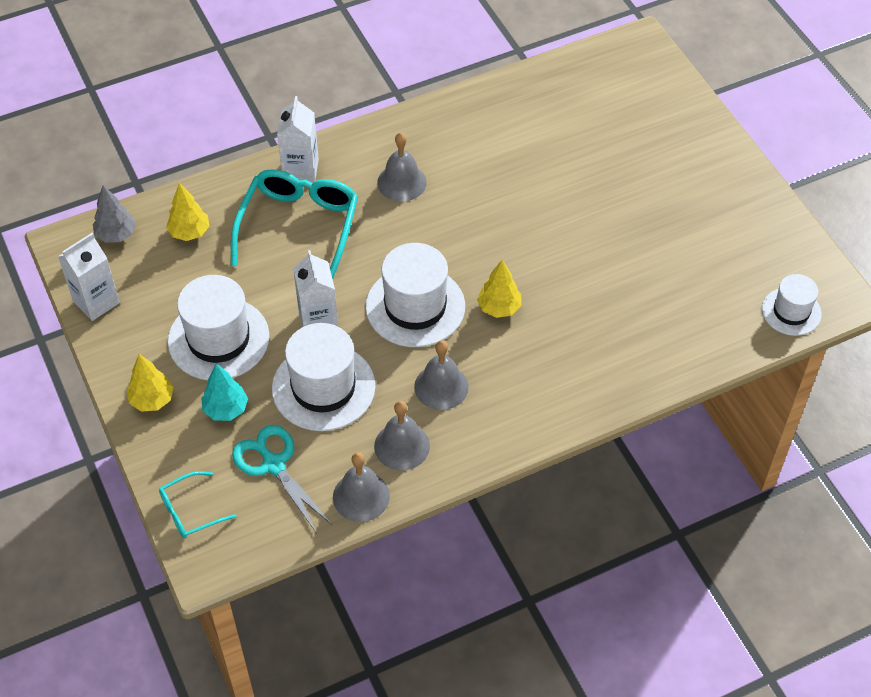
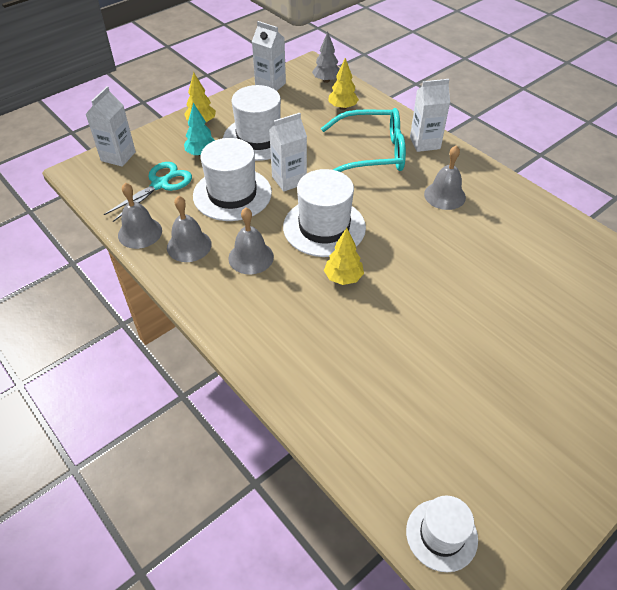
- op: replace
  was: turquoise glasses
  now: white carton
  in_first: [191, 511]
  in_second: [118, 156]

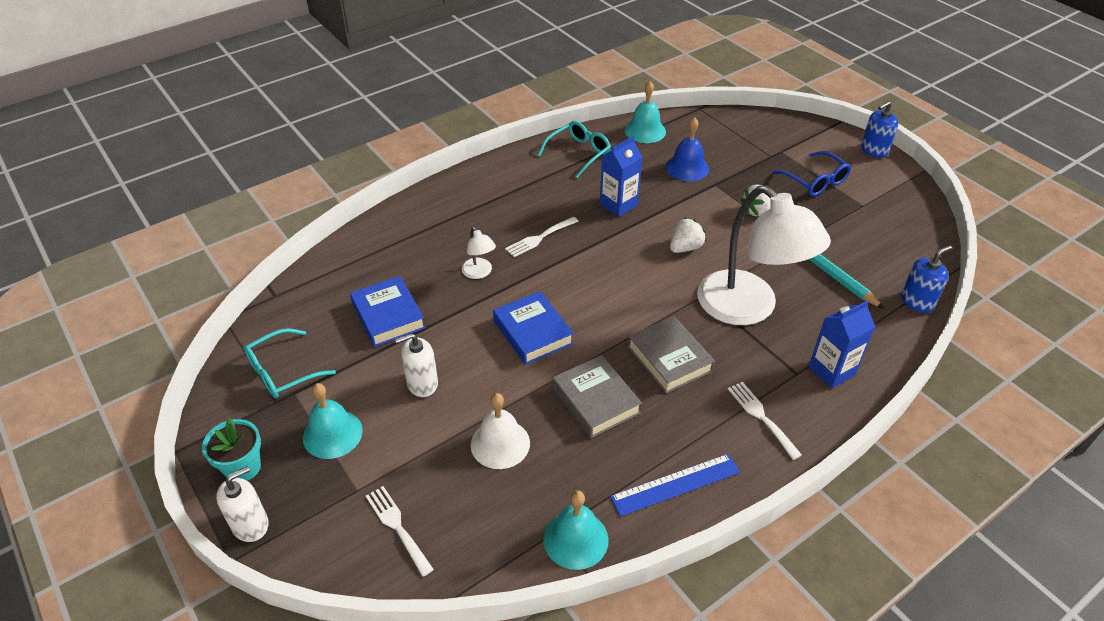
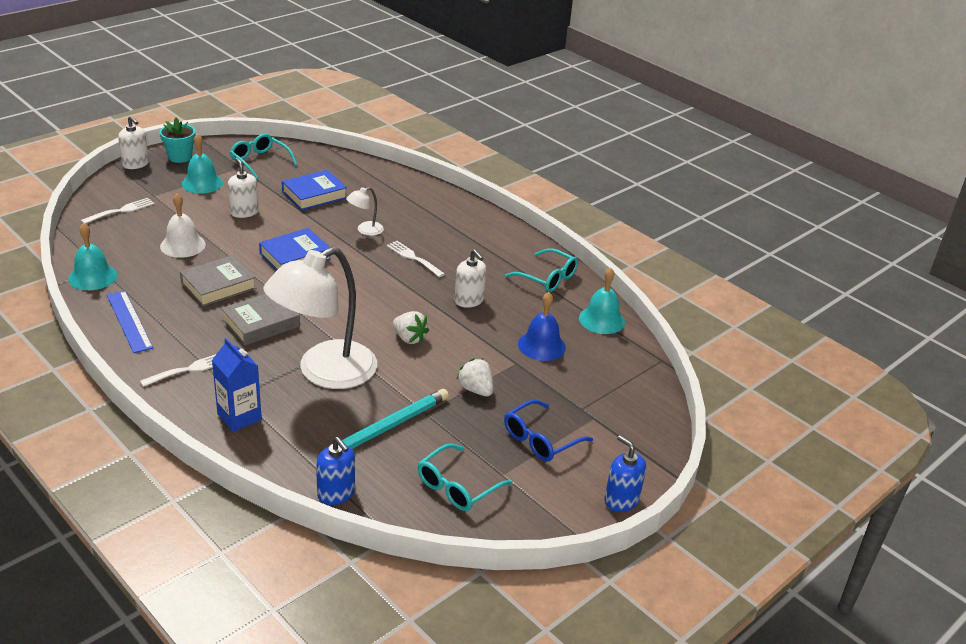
- op: replace
  was: blue carton
  now: white soap dispenser
  in_first: [618, 205]
  in_second: [469, 300]
- op: insert
  now: turquoise glasses
  in_second: [457, 487]

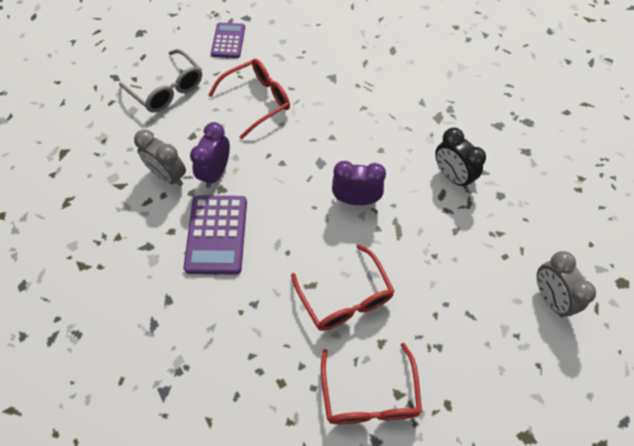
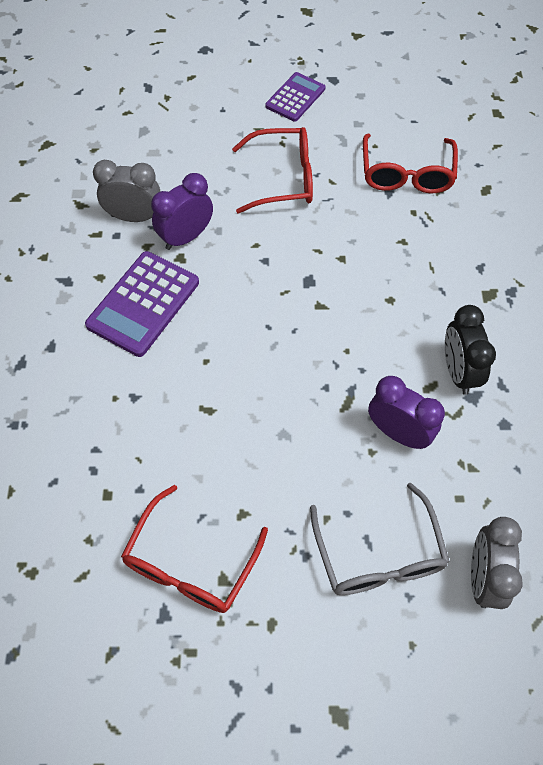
- op: move
  was: grey glasses
  in_first: [167, 89]
  in_second: [379, 555]
- op: rotate
  was: grey clock
  in_first: [168, 176]
  in_second: [134, 217]
  clockwise: 120
- op: move
  was: red glasses
  in_first: [345, 298]
  in_second: [406, 174]
- op: move
  was: purple clock
  in_first: [356, 200]
  in_second: [398, 433]

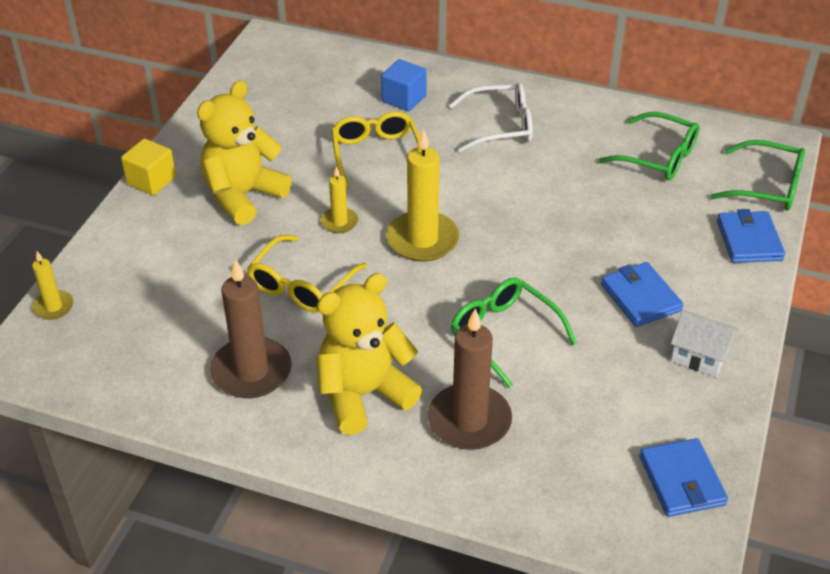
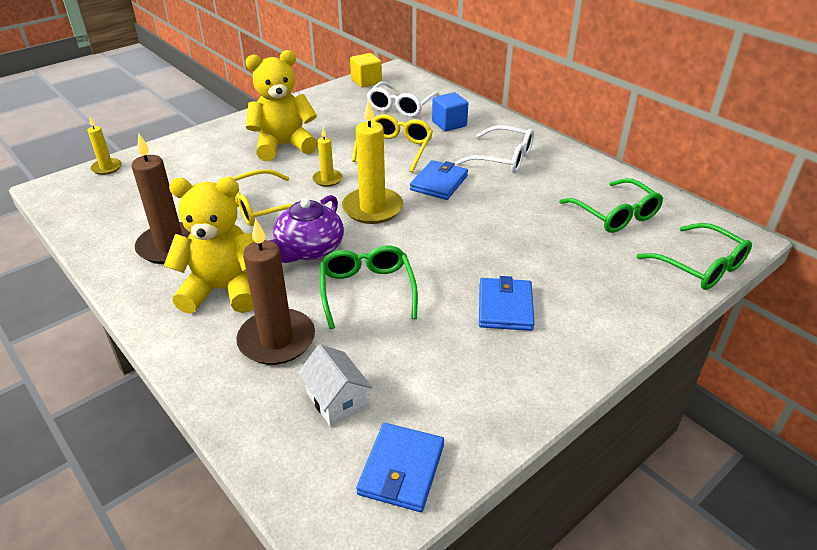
- op: move
  was: yellow cube
  in_first: [151, 181]
  in_second: [366, 81]
- op: move
  was: white house
  in_first: [699, 356]
  in_second: [336, 401]
- op: move
  was: blue wallet
  in_first: [749, 240]
  in_second: [439, 183]
- op: insert
  now: purple teapot
  in_second: [309, 249]
- op: insert
  now: white glasses
  in_second: [401, 107]

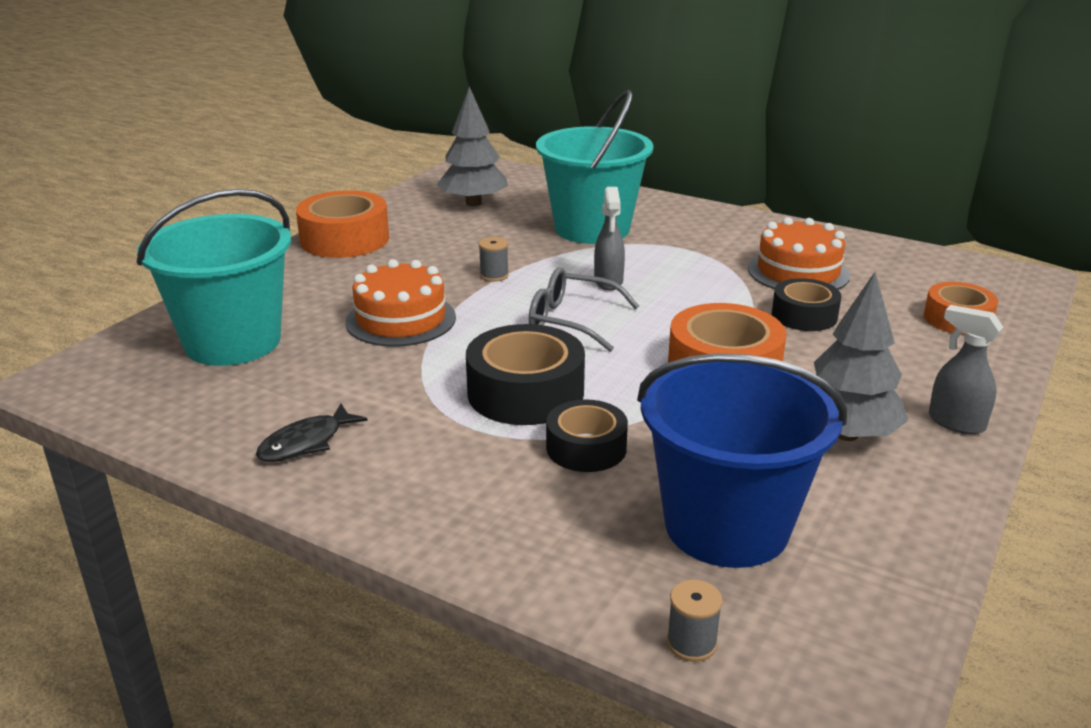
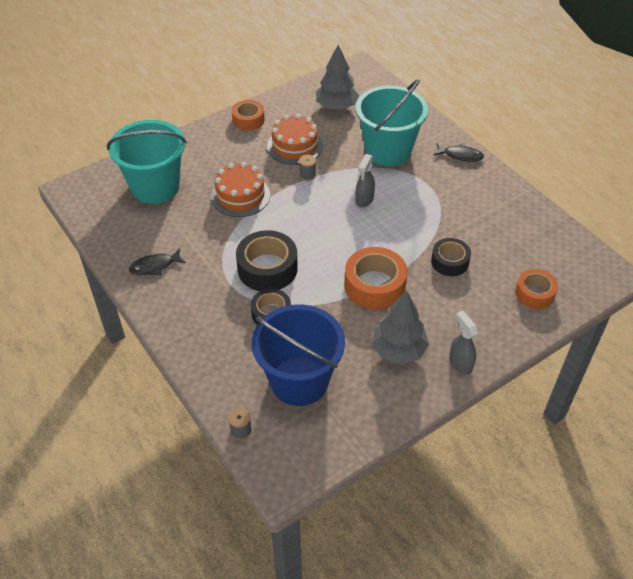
- op: resize
  was: orange tape
  in_first: [344, 239]
  in_second: [248, 120]
  ratio: 0.63
- op: delete
  was: grey glasses
  in_first: [572, 321]
- op: move
  was: orange cake
  in_first: [798, 272]
  in_second: [295, 146]
- op: insert
  now: black fish
  in_second: [460, 155]

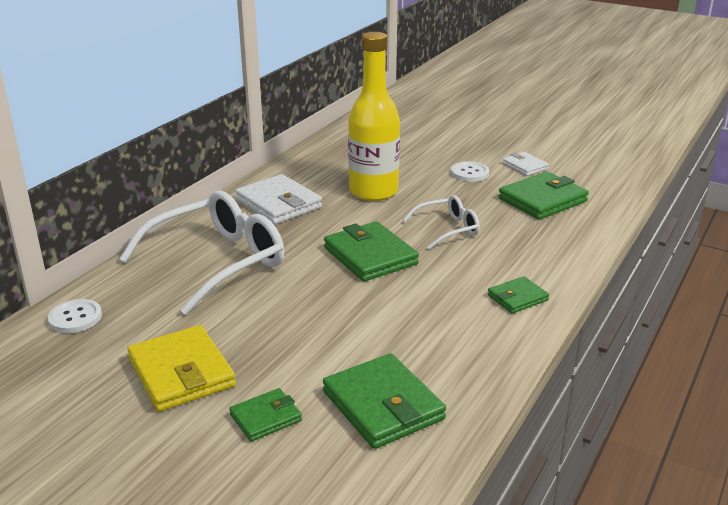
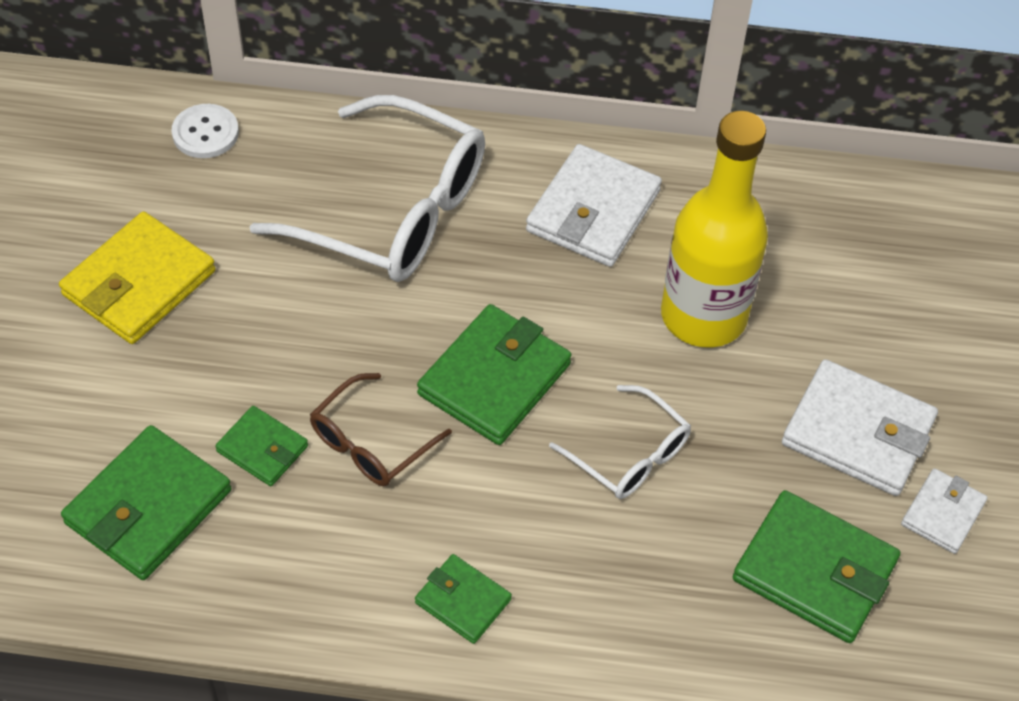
- op: move
  was: green wallet
  in_first: [266, 418]
  in_second: [262, 449]
- op: replace
  was: white button
  now: white wallet
  in_first: [469, 173]
  in_second: [858, 432]
- op: insert
  now: brown glasses
  in_second: [371, 443]

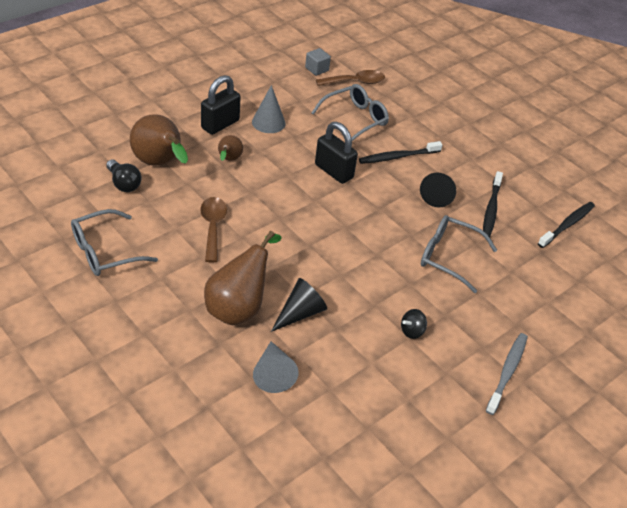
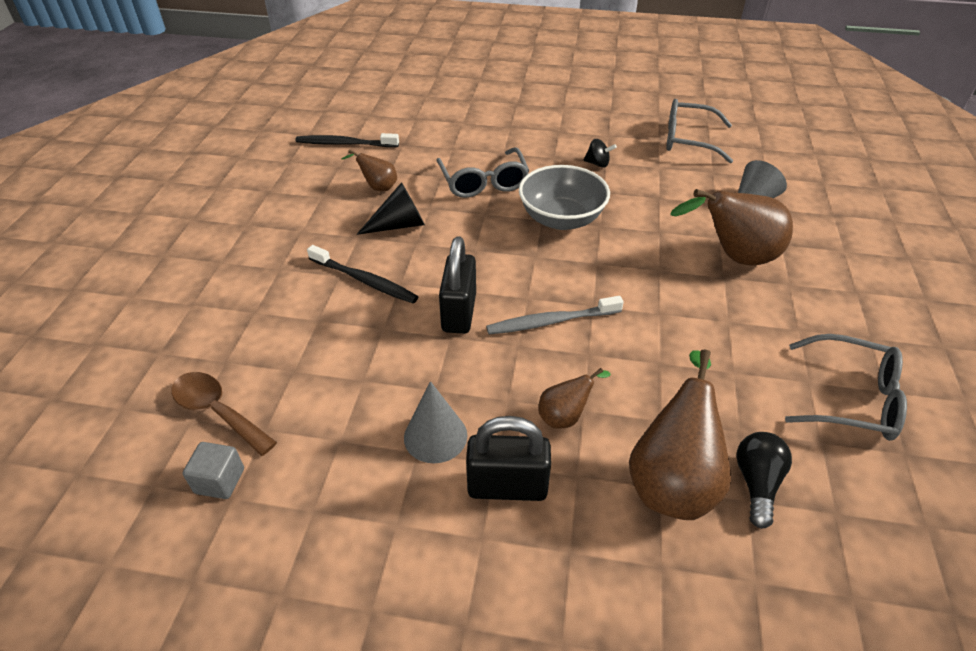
- op: delete
  was: brown spoon
  in_first: [213, 227]
- op: delete
  was: black cone
  in_first: [300, 313]
- op: move
  was: grey glasses
  in_first: [354, 119]
  in_second: [689, 140]
- op: replace
  was: black toothbrush
  now: brown pear
  in_first: [491, 209]
  in_second: [377, 187]
- op: move
  was: grey toothbrush
  in_first: [507, 372]
  in_second: [551, 321]
- op: insert
  now: grey bowl
  in_second: [561, 219]

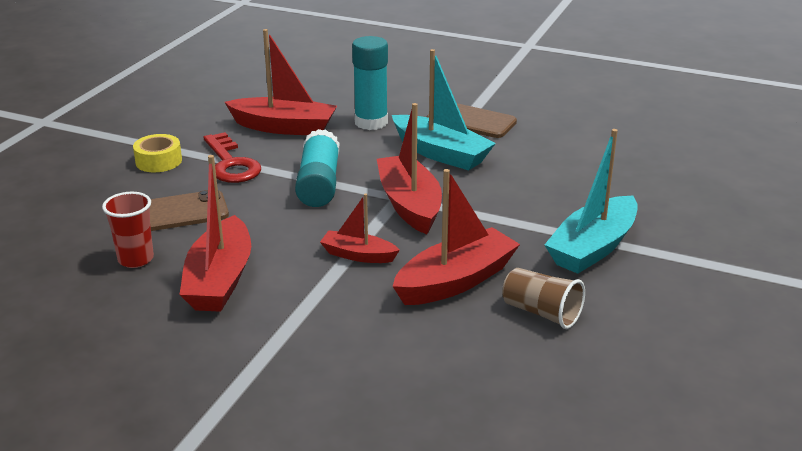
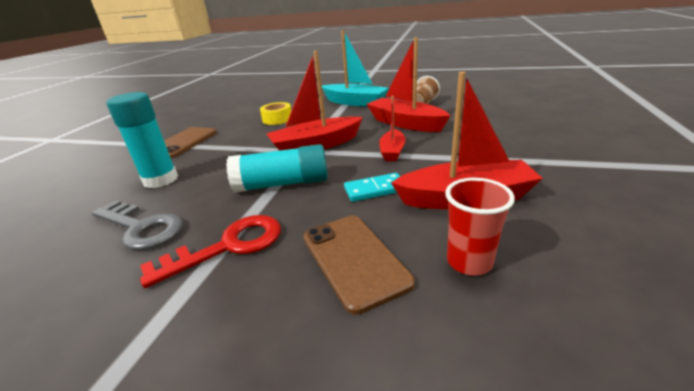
- op: move
  was: yellow tape
  in_first: [158, 161]
  in_second: [277, 119]
- op: replace
  was: red boat
  now: grey key
  in_first: [284, 127]
  in_second: [141, 228]
- op: delete
  was: turquoise boat
  in_first: [441, 153]
- op: insert
  now: turquoise domino
  in_second: [375, 189]

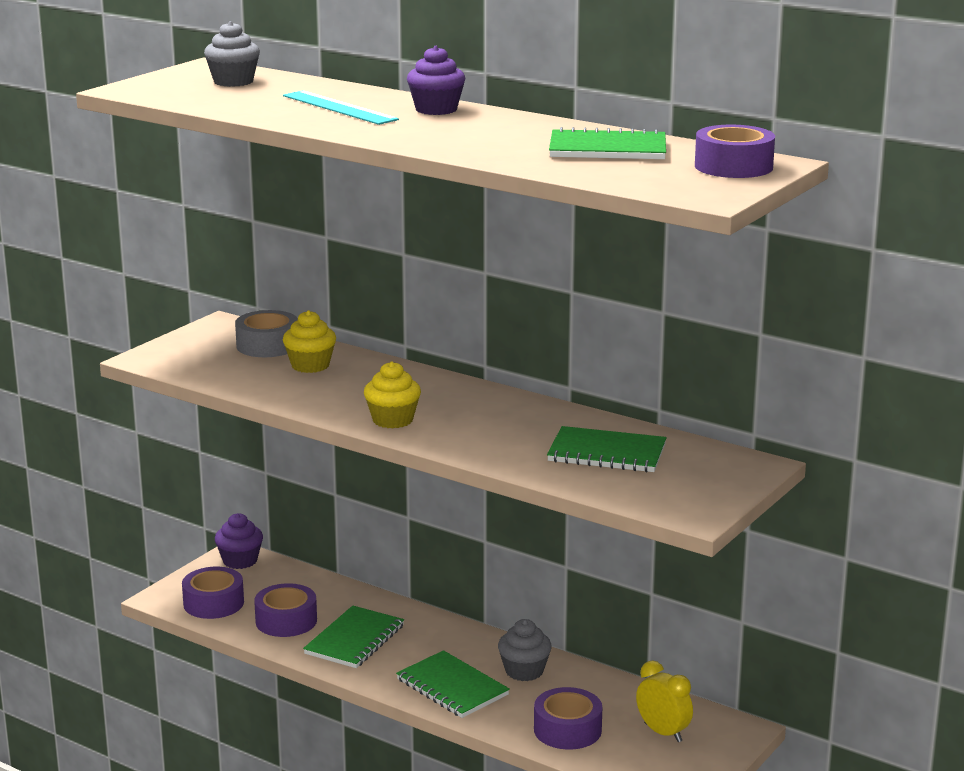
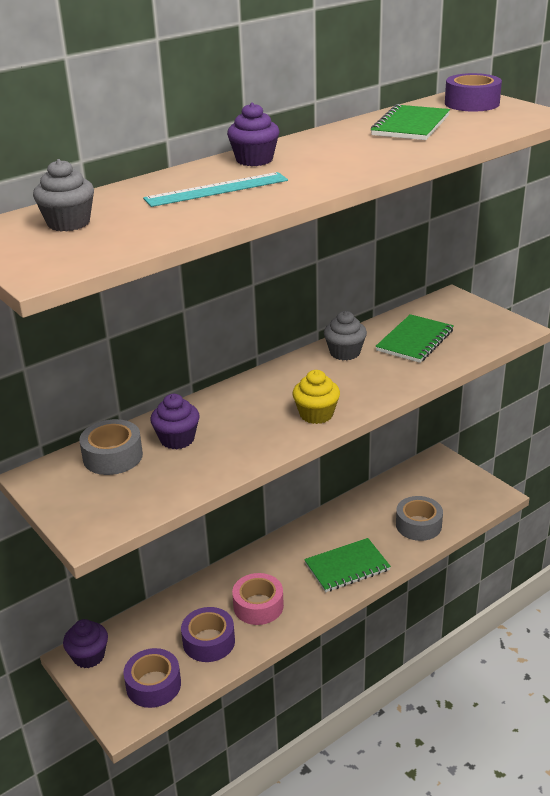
- op: recolor
  was: yellow cupcake
  now: purple cupcake
  in_first: [310, 365]
  in_second: [177, 439]
- op: replace
  was: green notebook
  now: pink tape
  in_first: [354, 640]
  in_second: [258, 606]
- op: move
  was: grey cupcake
  in_first: [524, 671]
  in_second: [345, 353]
- op: recolor
  was: purple tape
  now: grey tape
  in_first: [567, 730]
  in_second: [418, 525]
- op: delete
  was: yellow clock
  in_first: [663, 732]

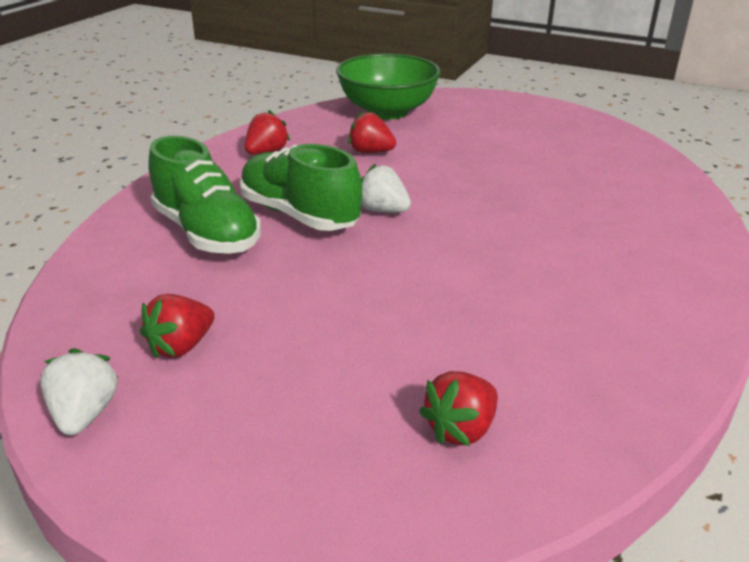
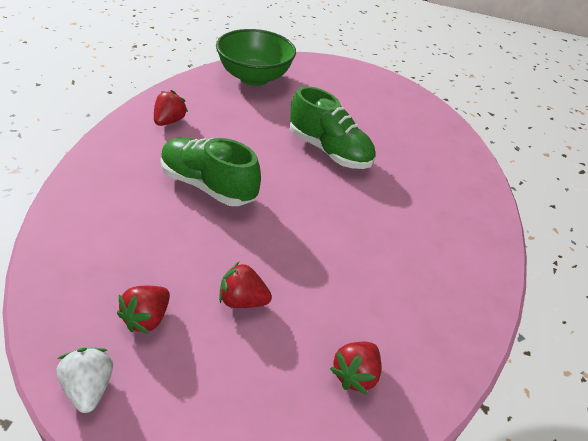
- op: move
  was: green shoe
  in_first: [207, 233]
  in_second: [329, 151]
- op: move
  was: red strawberry
  in_first: [370, 152]
  in_second: [243, 300]
- op: delete
  was: white strawberry
  in_first: [383, 210]

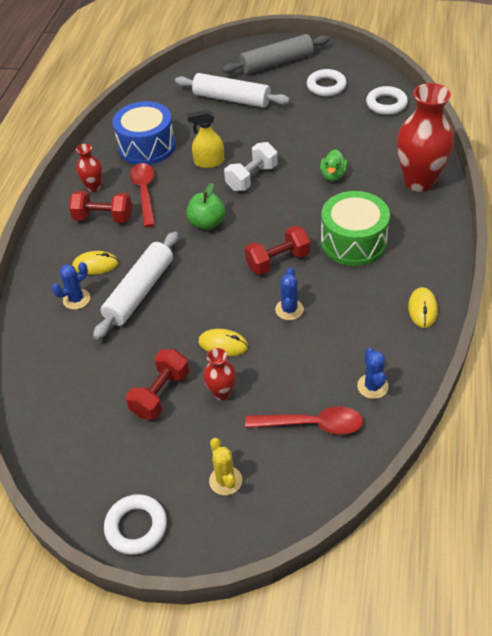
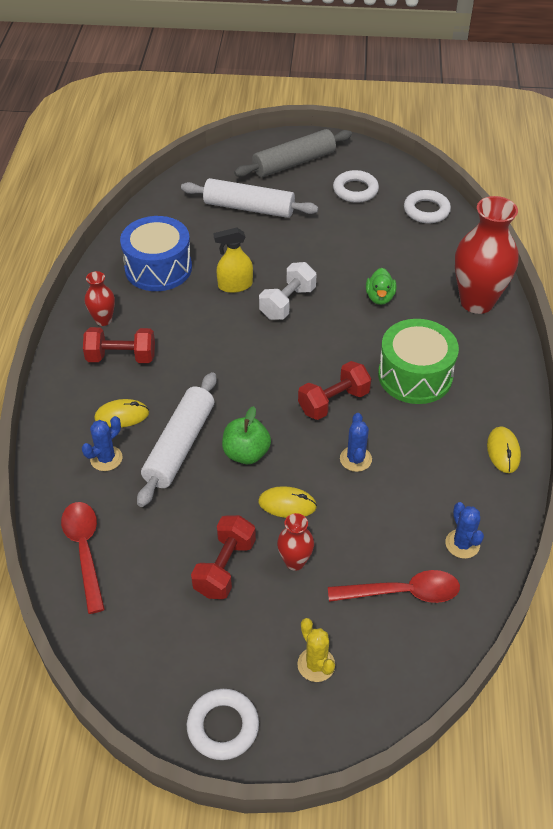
- op: move
  was: red spoon
  in_first: [144, 193]
  in_second: [85, 551]
- op: move
  was: green apple
  in_first: [207, 223]
  in_second: [246, 453]

